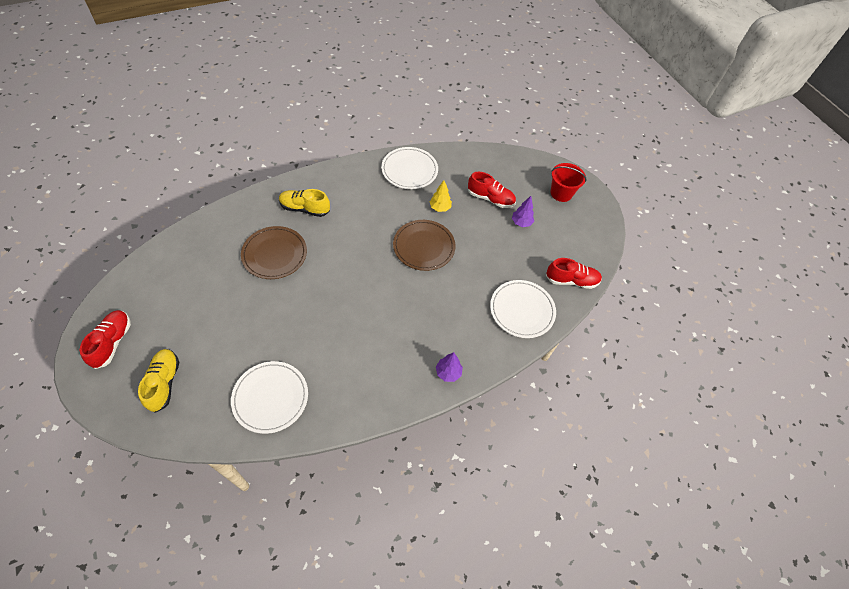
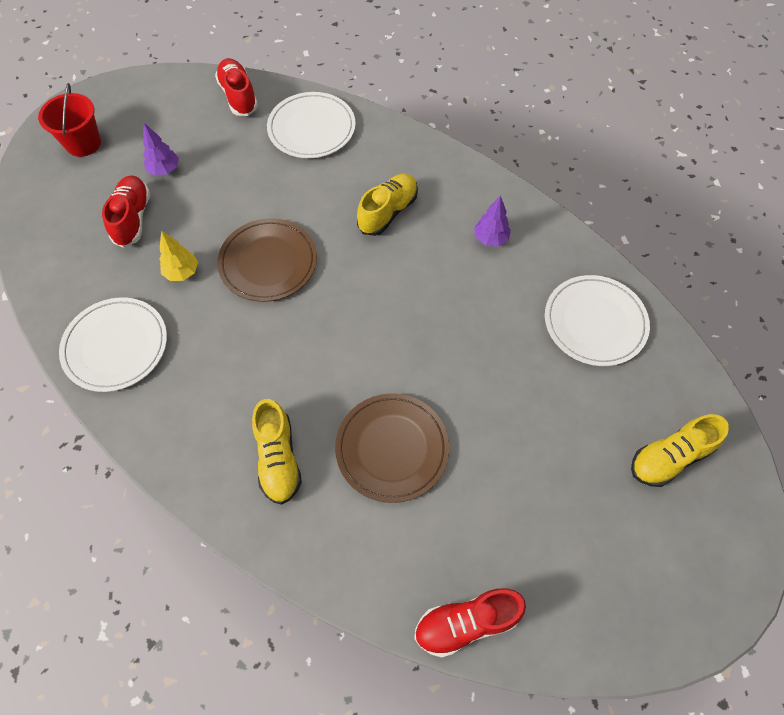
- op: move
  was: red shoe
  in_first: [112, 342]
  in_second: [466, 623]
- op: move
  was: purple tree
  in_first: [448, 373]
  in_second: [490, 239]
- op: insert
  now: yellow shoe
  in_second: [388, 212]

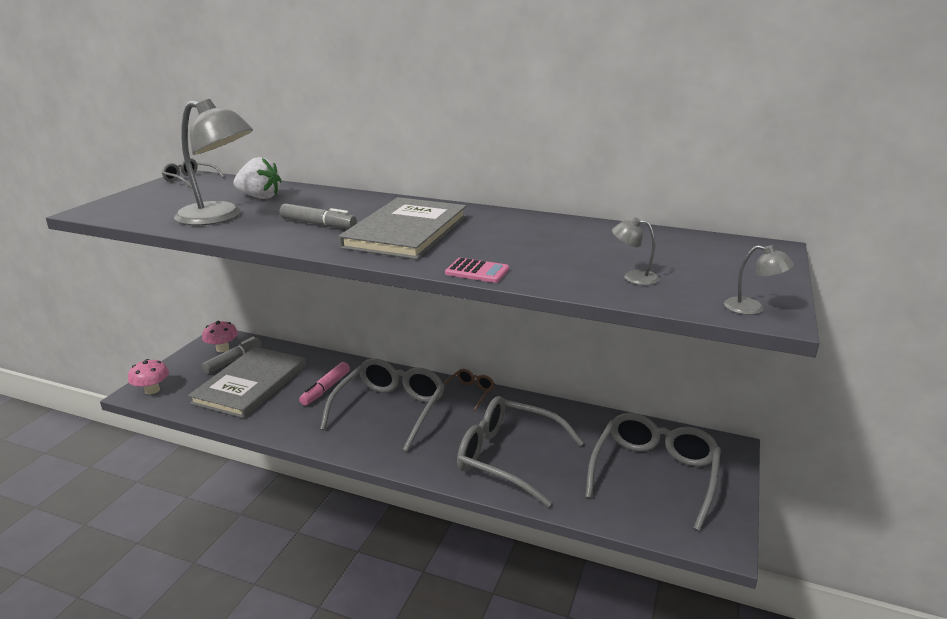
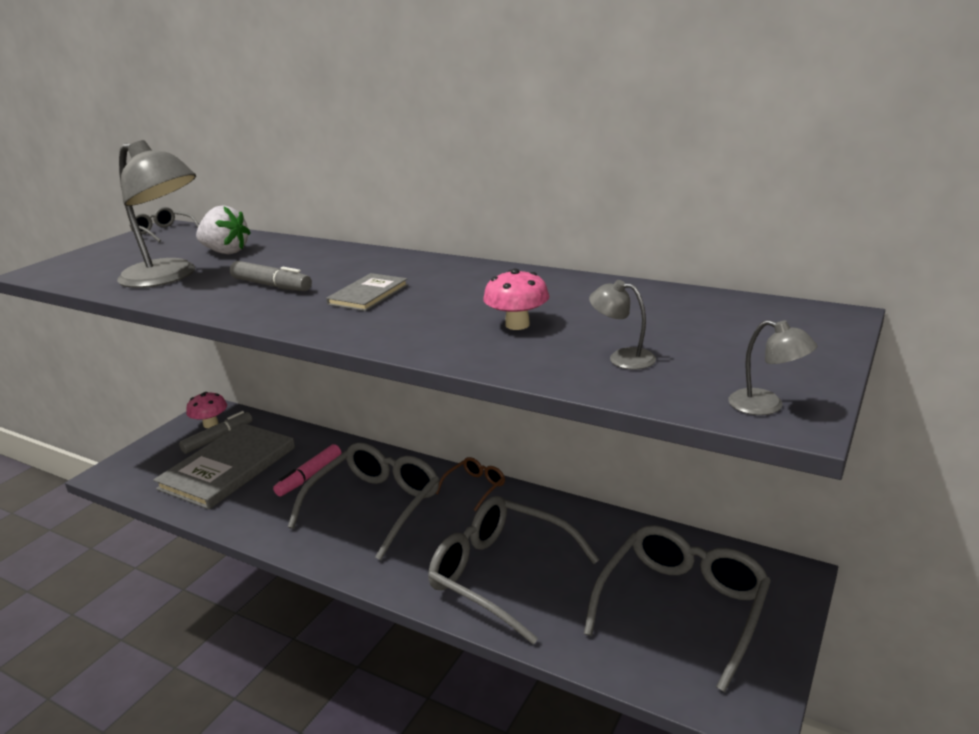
- op: move
  was: pink mushroom
  in_first: [152, 390]
  in_second: [517, 325]
- op: resize
  was: grey book
  in_first: [406, 231]
  in_second: [368, 294]
  ratio: 0.47
- op: delete
  was: pink calculator
  in_first: [477, 271]

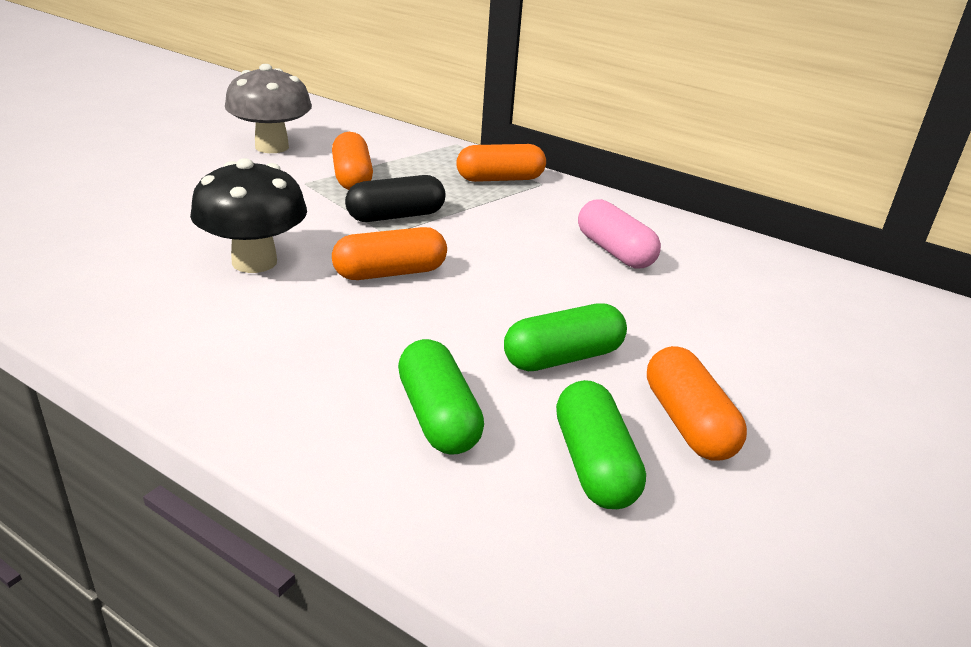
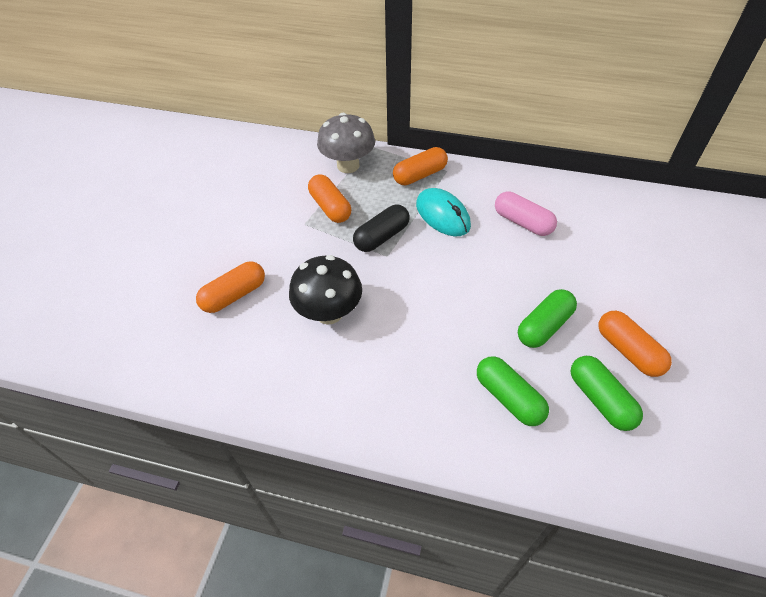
- op: move
  was: grey mushroom
  in_first: [272, 147]
  in_second: [348, 165]
- op: move
  was: orange capsule
  in_first: [390, 273]
  in_second: [234, 295]
- op: insert
  now: turquoise mouse
  in_second: [442, 215]

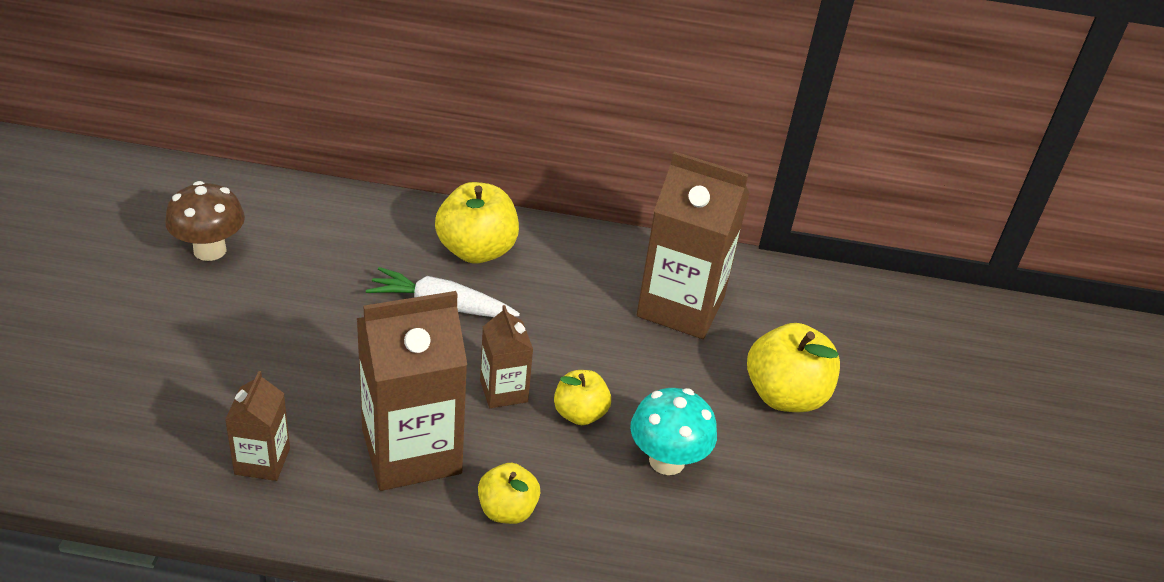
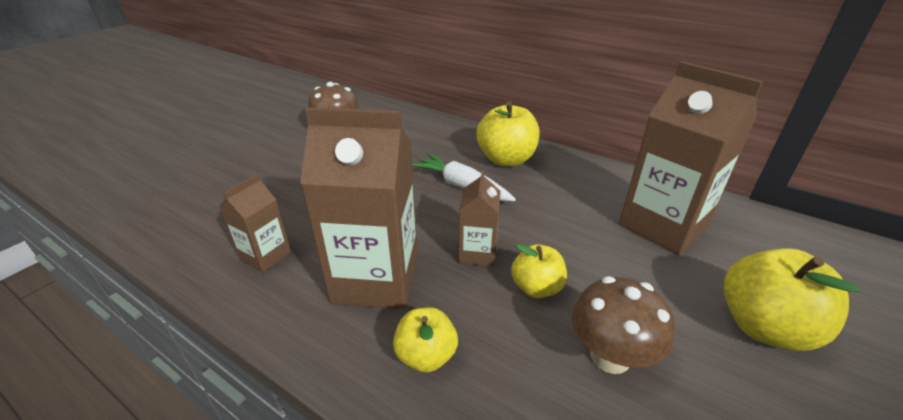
- op: recolor
  was: turquoise mushroom
  now: brown mushroom
  in_first: [667, 460]
  in_second: [610, 356]

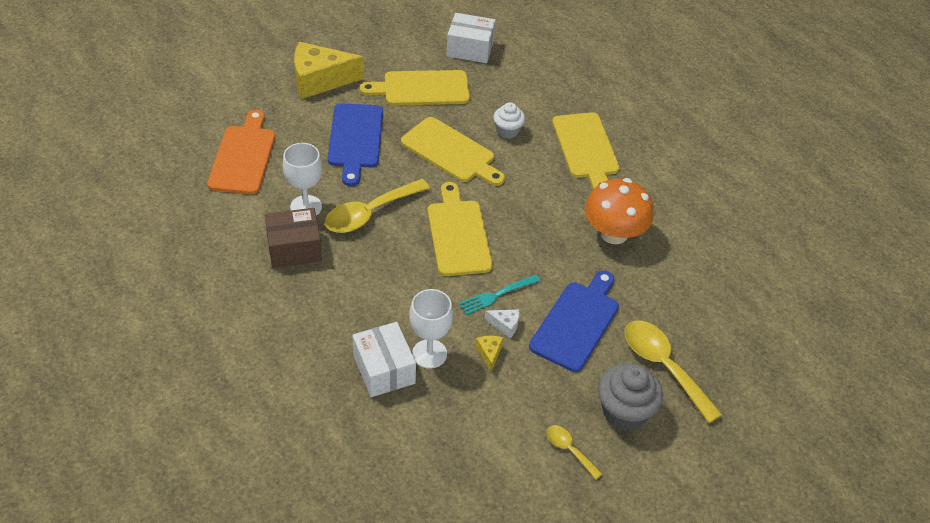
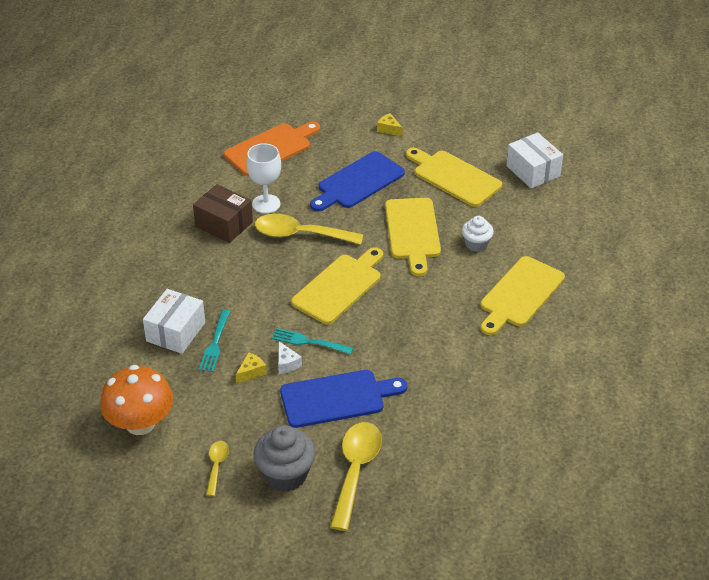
- op: resize
  was: yellow cheese
  in_first: [320, 80]
  in_second: [389, 129]
  ratio: 0.42
- op: replace
  was: white goblet
  now: turquoise fork
  in_first: [429, 354]
  in_second: [215, 344]
- op: move
  was: orange mushroom
  in_first: [614, 233]
  in_second: [140, 423]

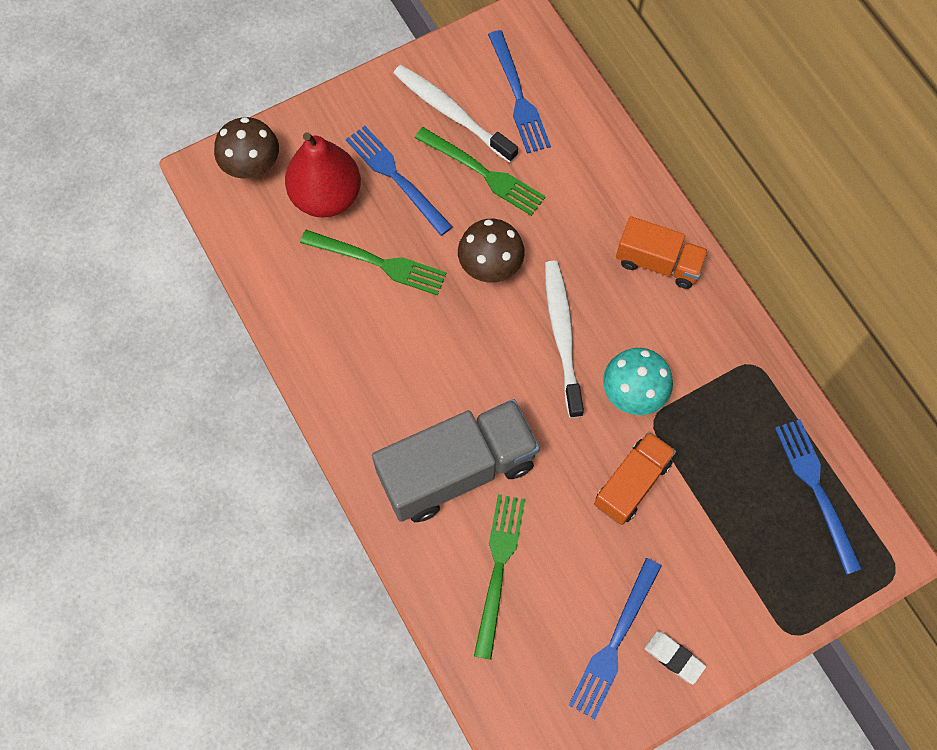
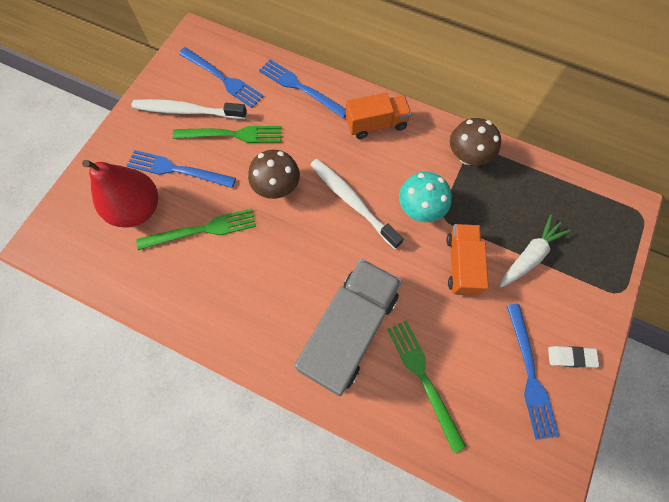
- op: move
  was: brown mushroom
  in_first: [252, 165]
  in_second: [467, 156]
- op: move
  was: blue fork
  in_first: [816, 489]
  in_second: [300, 87]
- op: insert
  now: white carrot
  in_second: [529, 256]

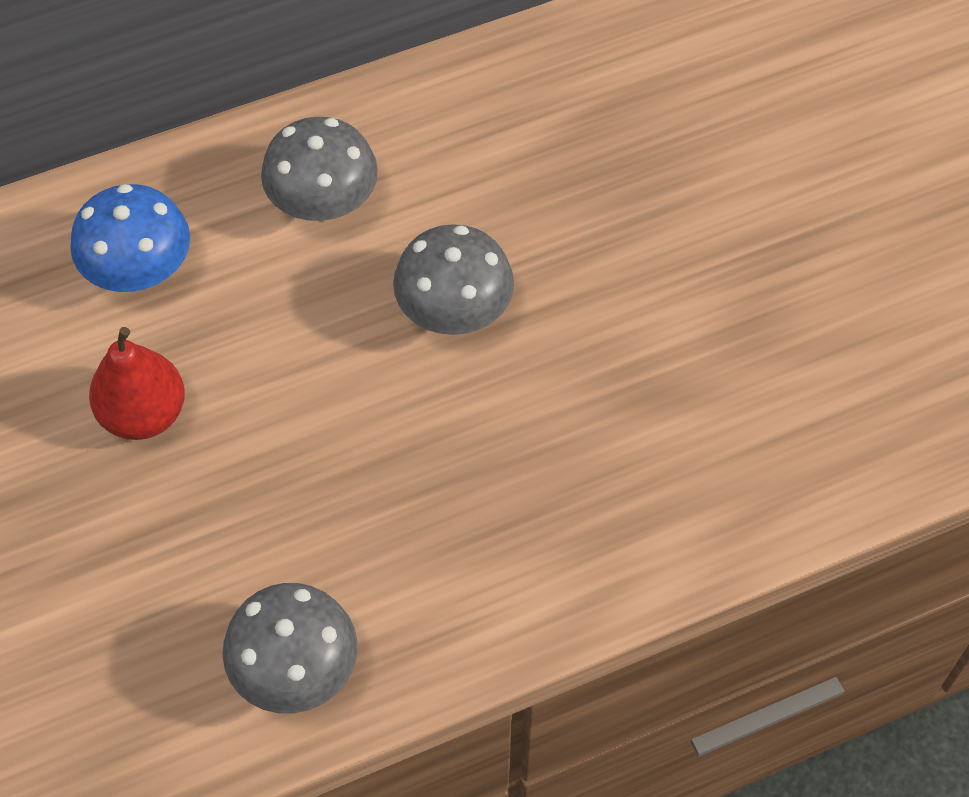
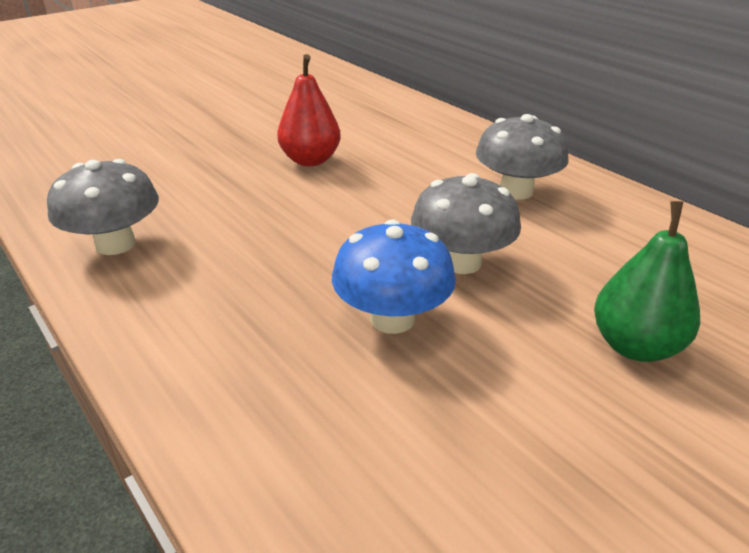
- op: move
  was: blue mushroom
  in_first: [139, 270]
  in_second: [392, 318]
- op: insert
  now: green pear
  in_second: [635, 346]

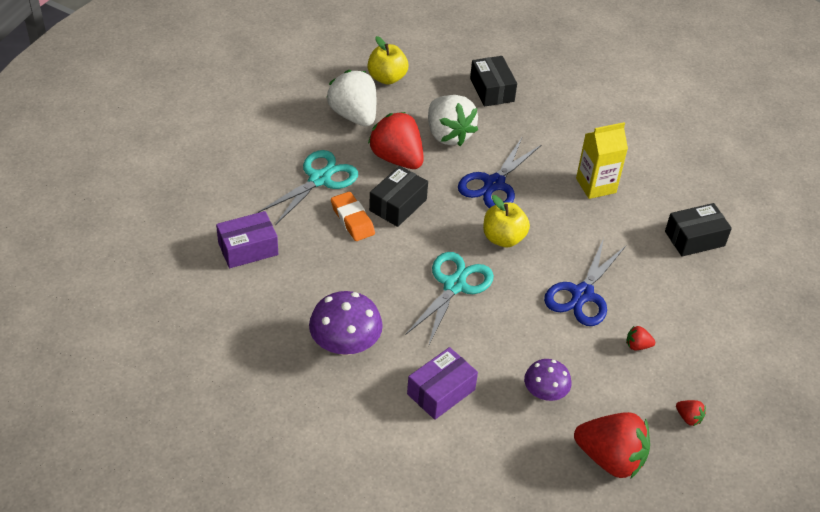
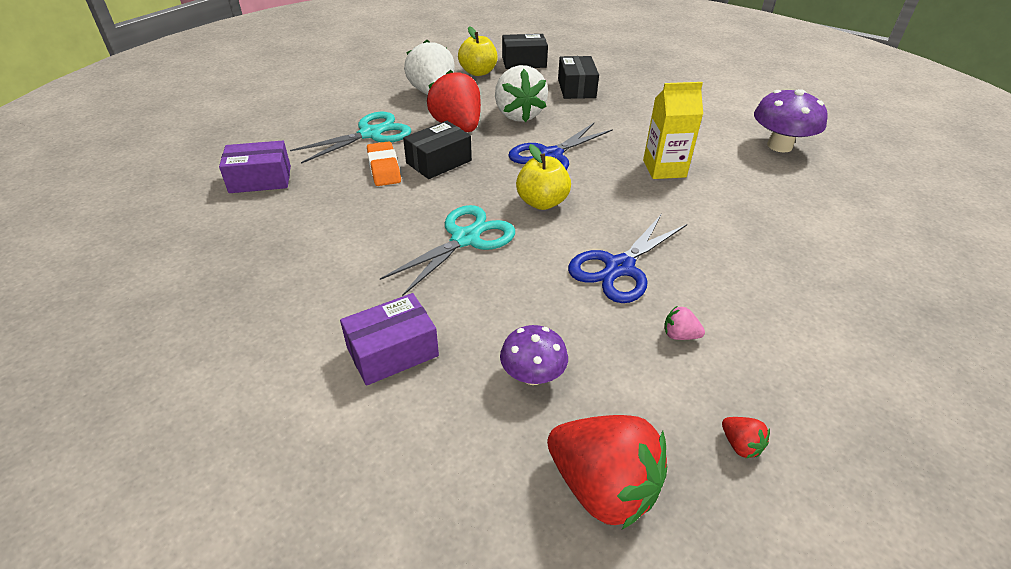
- op: move
  was: purple mushroom
  in_first: [345, 345]
  in_second: [779, 146]
- op: recolor
  was: red strawberry
  now: pink strawberry
  in_first: [637, 346]
  in_second: [679, 335]
- op: move
  was: black box
  in_first: [694, 238]
  in_second: [524, 62]

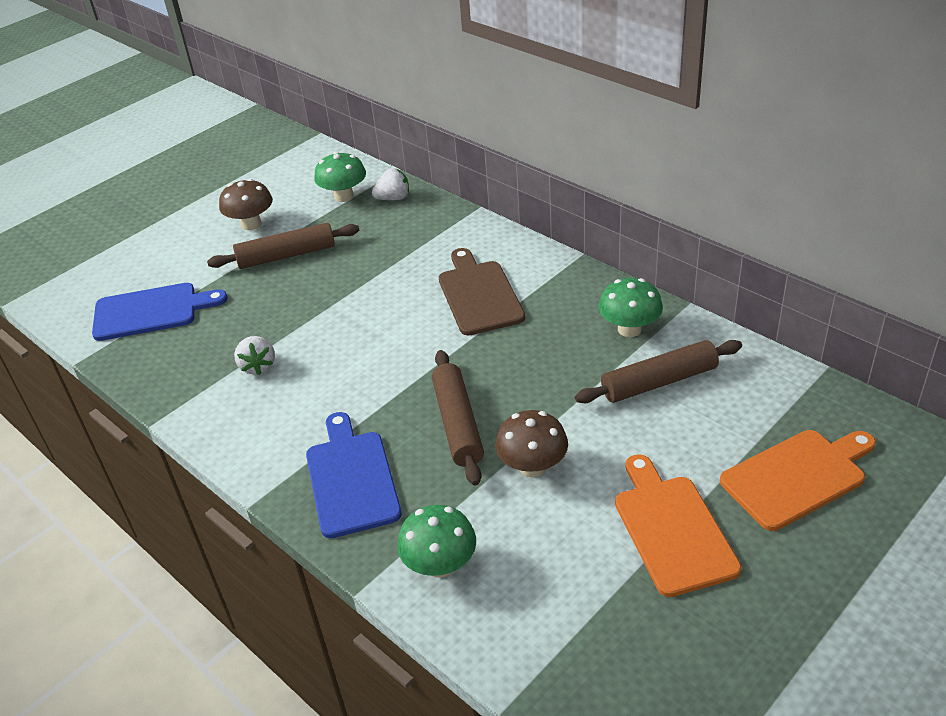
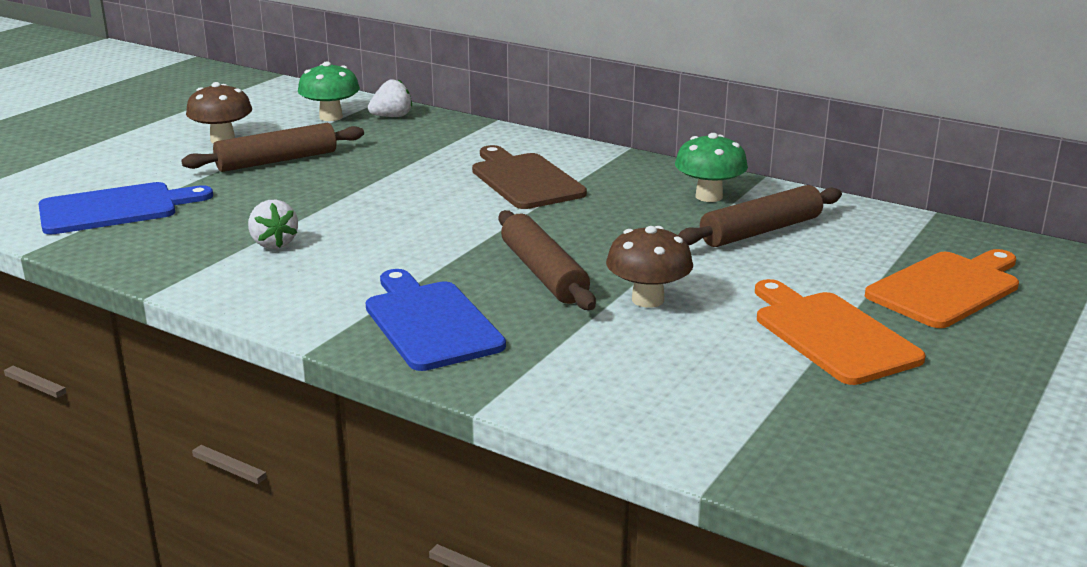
- op: delete
  was: green mushroom
  in_first: [440, 565]

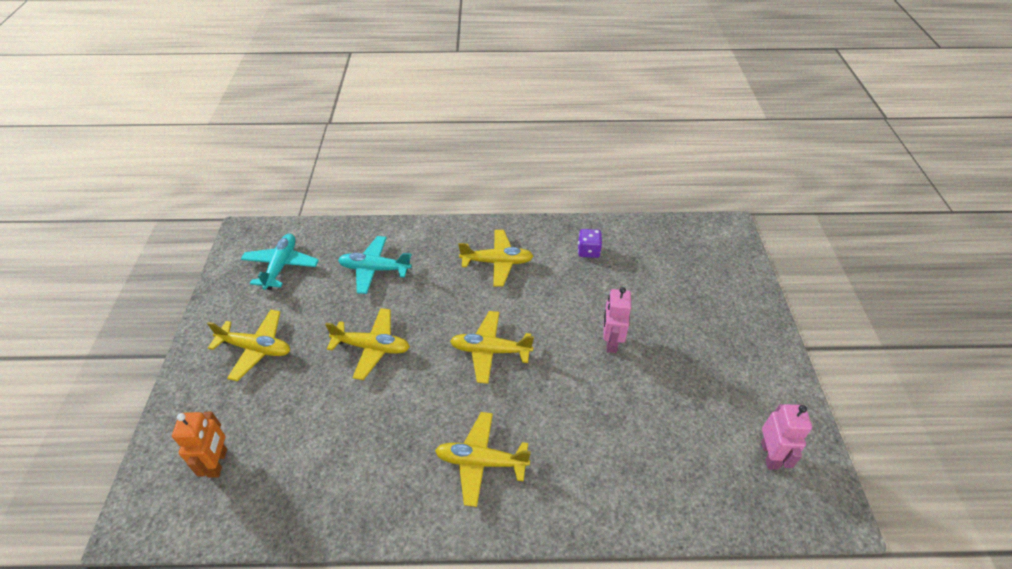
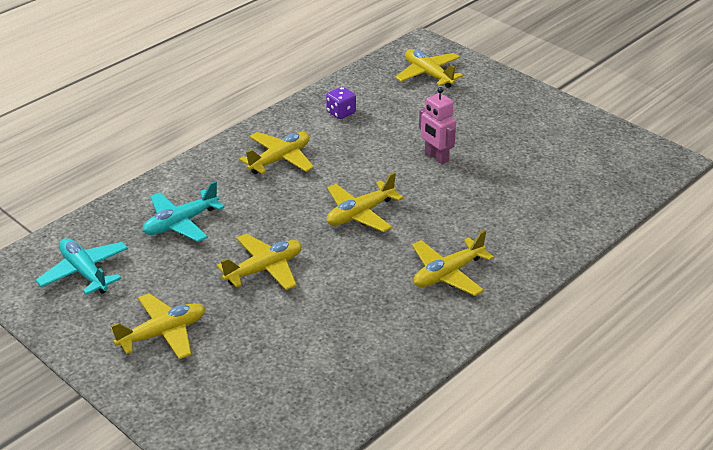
- op: delete
  was: orange robot
  in_first: [218, 463]
- op: delete
  was: pink robot
  in_first: [770, 455]
- op: insert
  now: yellow plane
  in_second: [428, 74]

